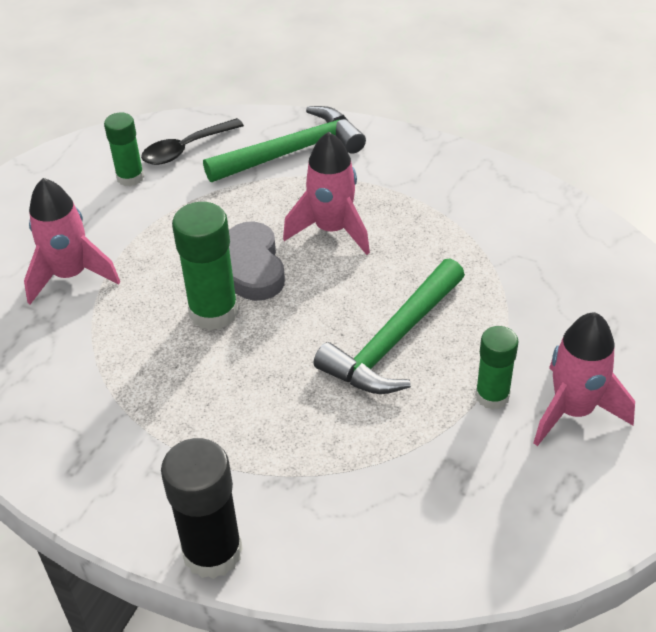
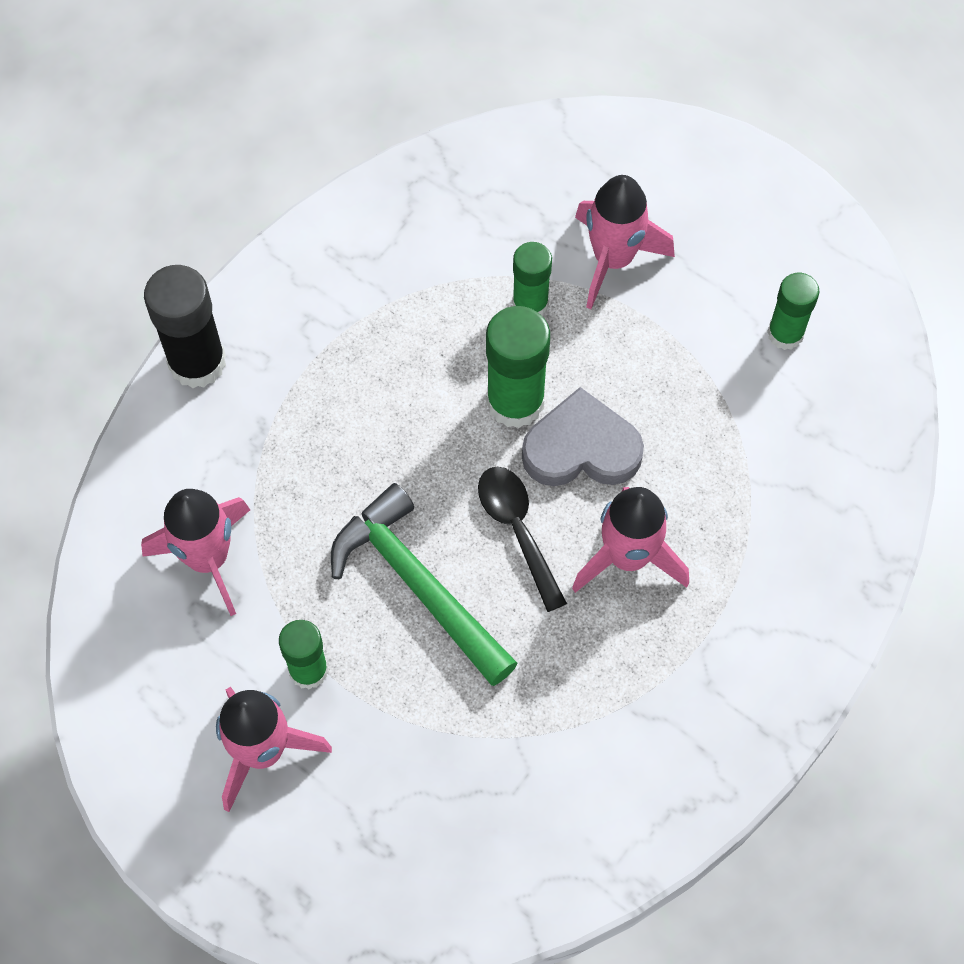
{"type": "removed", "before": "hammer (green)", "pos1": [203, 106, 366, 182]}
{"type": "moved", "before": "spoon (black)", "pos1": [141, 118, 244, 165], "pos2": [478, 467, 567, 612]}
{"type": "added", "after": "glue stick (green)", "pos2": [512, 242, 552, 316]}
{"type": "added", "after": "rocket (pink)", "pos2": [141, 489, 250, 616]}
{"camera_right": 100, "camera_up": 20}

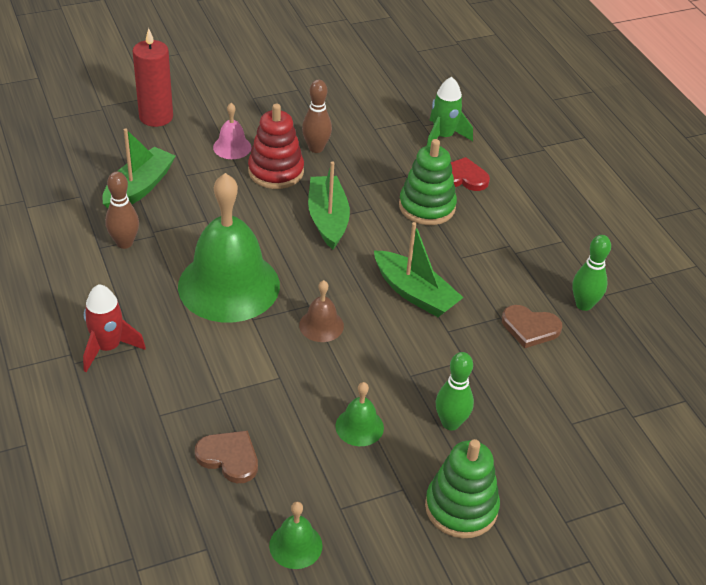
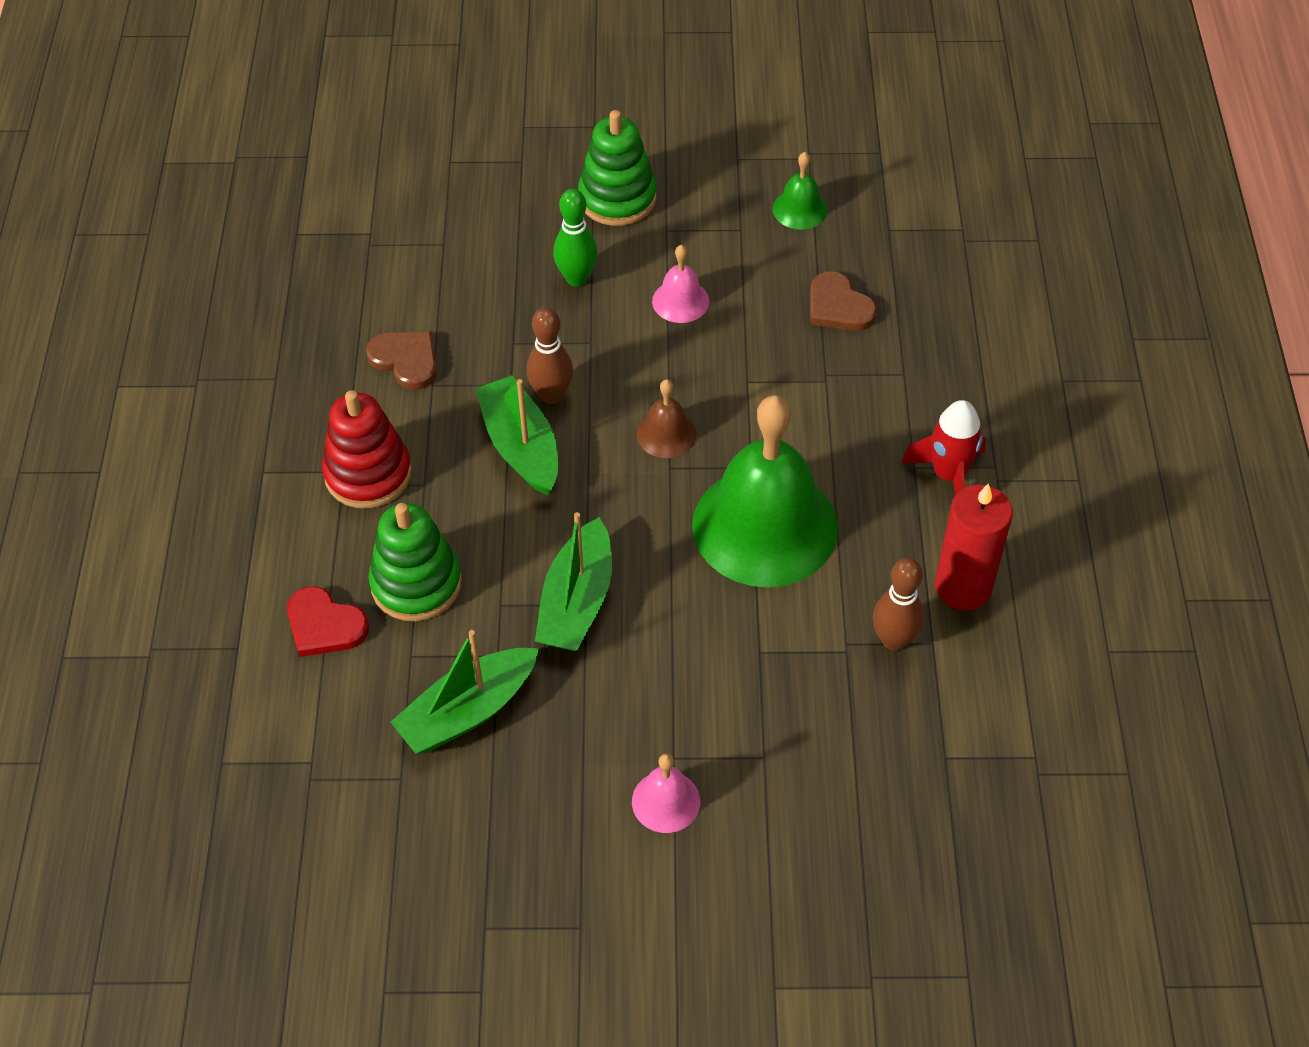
{"type": "moved", "before": "candle (red)", "pos1": [133, 28, 173, 127], "pos2": [935, 483, 1013, 610]}
{"type": "removed", "before": "rocket (green)", "pos1": [427, 77, 473, 146]}
{"type": "moved", "before": "bowling pin (brown)", "pos1": [302, 80, 332, 153], "pos2": [527, 307, 573, 404]}
{"type": "moved", "before": "stacking toy (red)", "pos1": [248, 104, 304, 189], "pos2": [322, 390, 412, 509]}
{"type": "moved", "before": "boat (green)", "pos1": [102, 128, 175, 209], "pos2": [391, 630, 539, 754]}
{"type": "removed", "before": "bowling pin (green)", "pos1": [573, 235, 611, 311]}
{"type": "recoloured", "before": "bell (green)", "after": "bell (pink)", "pos1": [335, 382, 384, 446], "pos2": [652, 245, 709, 323]}
{"camera_right": -155, "camera_up": 10}

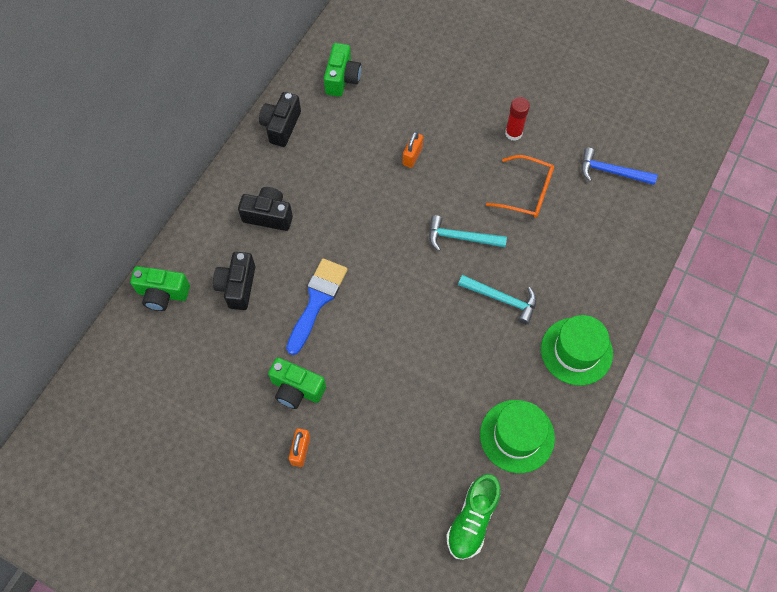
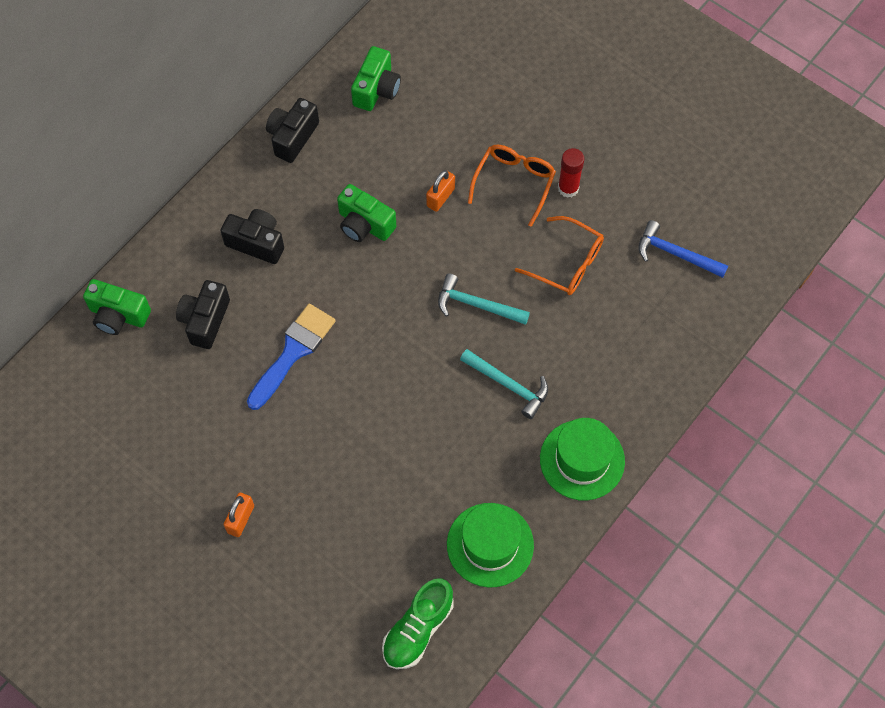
{"type": "moved", "before": "camera (green)", "pos1": [268, 357, 326, 409], "pos2": [337, 184, 396, 242]}
{"type": "added", "after": "glasses (orange)", "pos2": [468, 144, 556, 227]}
{"camera_right": 10, "camera_up": 0}

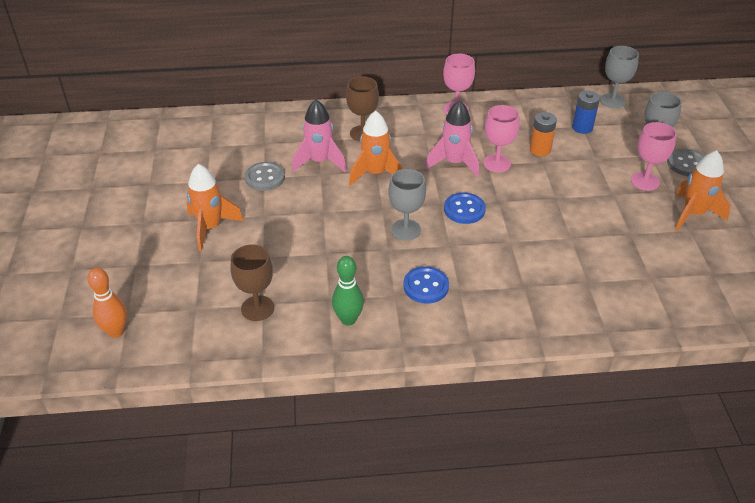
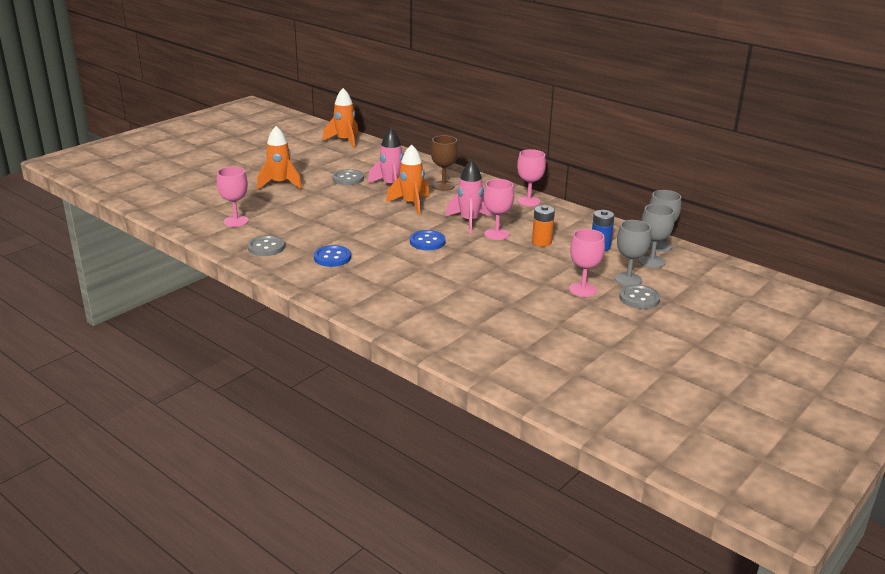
{"type": "moved", "before": "rocket (orange)", "pos1": [675, 150, 730, 231], "pos2": [323, 88, 359, 149]}
{"type": "moved", "before": "goblet (grey)", "pos1": [388, 169, 426, 241], "pos2": [639, 204, 675, 268]}
{"type": "recoloured", "before": "goblet (brown)", "after": "goblet (pink)", "pos1": [230, 245, 274, 321], "pos2": [217, 167, 249, 227]}
{"type": "replaced", "before": "bowling pin (green)", "after": "button (grey)", "pos1": [332, 256, 364, 326], "pos2": [248, 235, 285, 256]}
{"type": "removed", "before": "bowling pin (orange)", "pos1": [87, 268, 127, 338]}
{"camera_right": 45, "camera_up": -15}

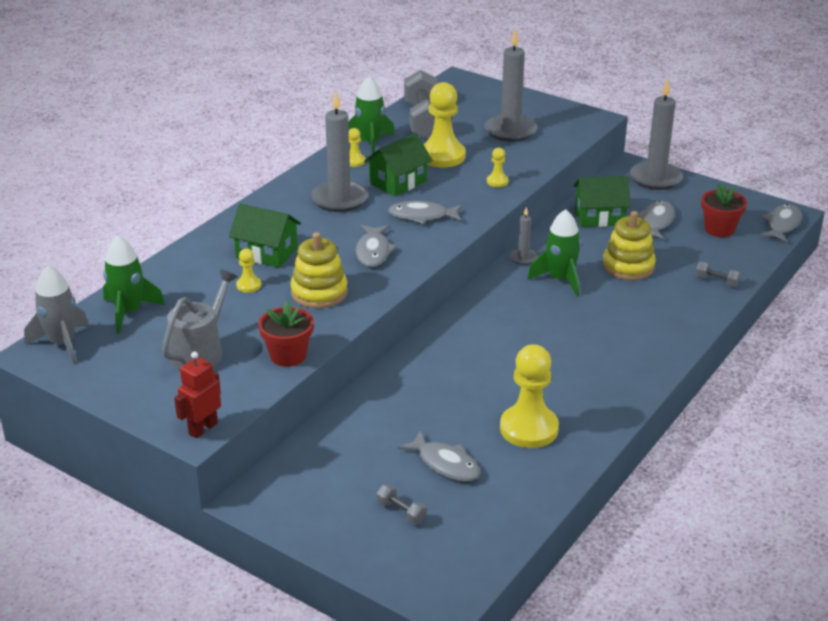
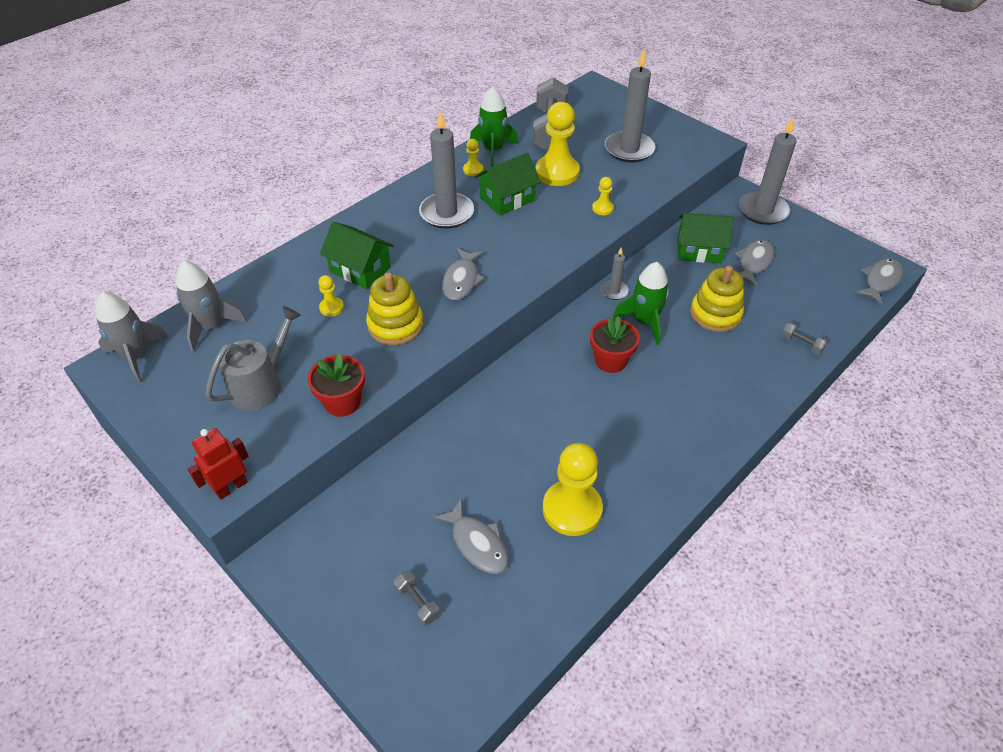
{"type": "moved", "before": "flower pot (red)", "pos1": [701, 184, 747, 237], "pos2": [590, 316, 640, 373]}
{"type": "removed", "before": "fish (grey)", "pos1": [388, 201, 462, 224]}
{"type": "recoloured", "before": "rocket (green)", "after": "rocket (grey)", "pos1": [103, 236, 165, 334], "pos2": [176, 261, 247, 352]}
{"camera_right": 10, "camera_up": 15}

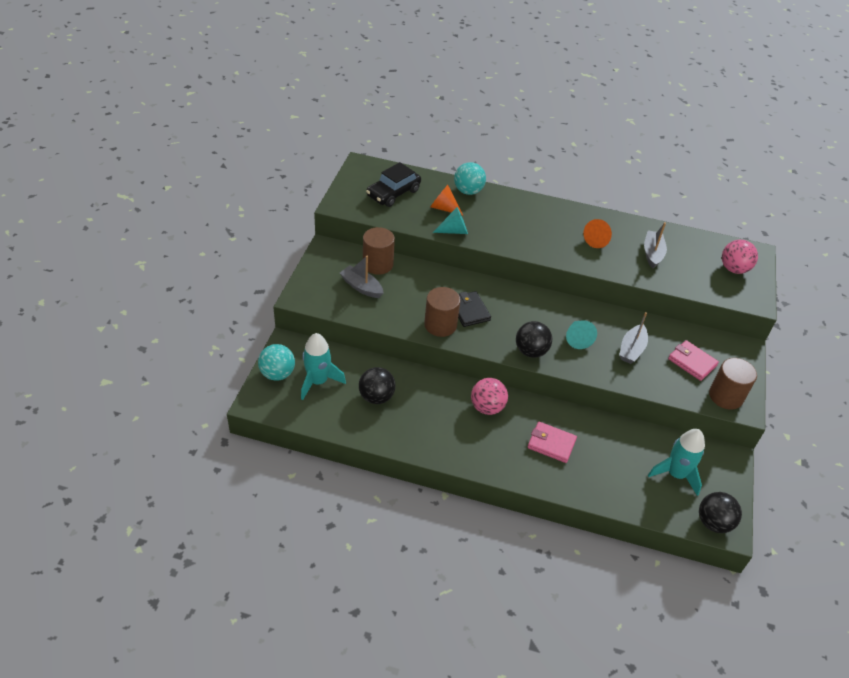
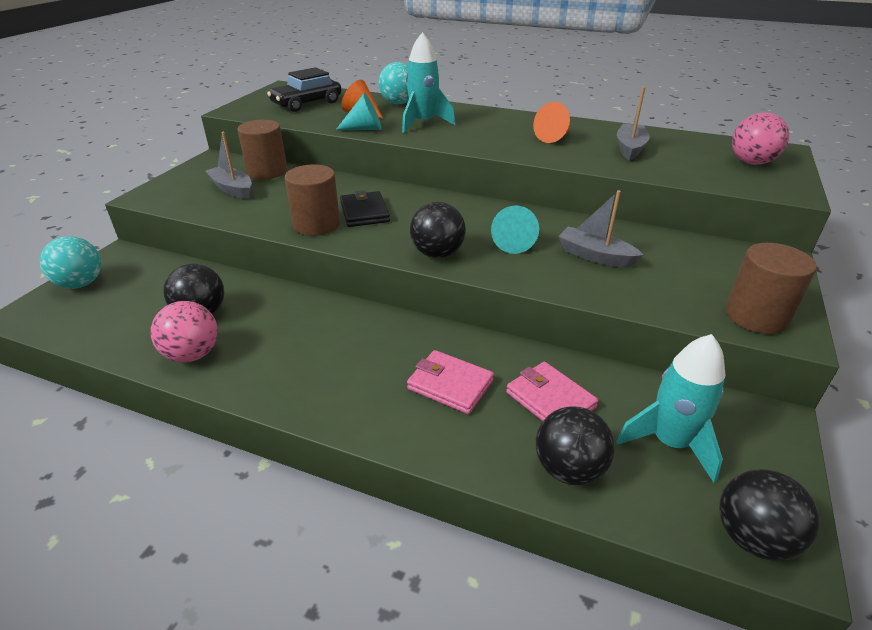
{"type": "turned", "before": "boat (grey)", "pos1": [619, 312, 648, 364], "pos2": [558, 190, 643, 268], "turn": 90}
{"type": "moved", "before": "rocket (turquoise)", "pos1": [301, 333, 346, 400], "pos2": [402, 32, 455, 133]}
{"type": "moved", "before": "wallet (pink)", "pos1": [668, 340, 719, 381], "pos2": [506, 362, 598, 421]}
{"type": "moved", "before": "ball (pink)", "pos1": [471, 378, 508, 415], "pos2": [151, 301, 218, 363]}
{"type": "added", "after": "ball (black)", "pos2": [536, 406, 615, 485]}
{"camera_right": 10, "camera_up": -10}

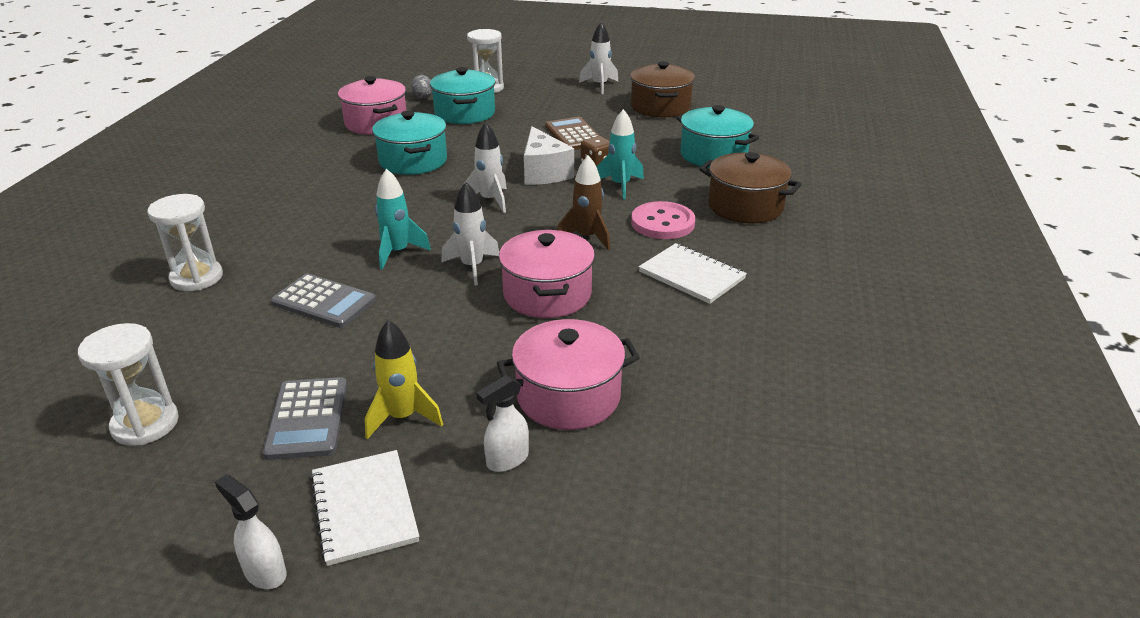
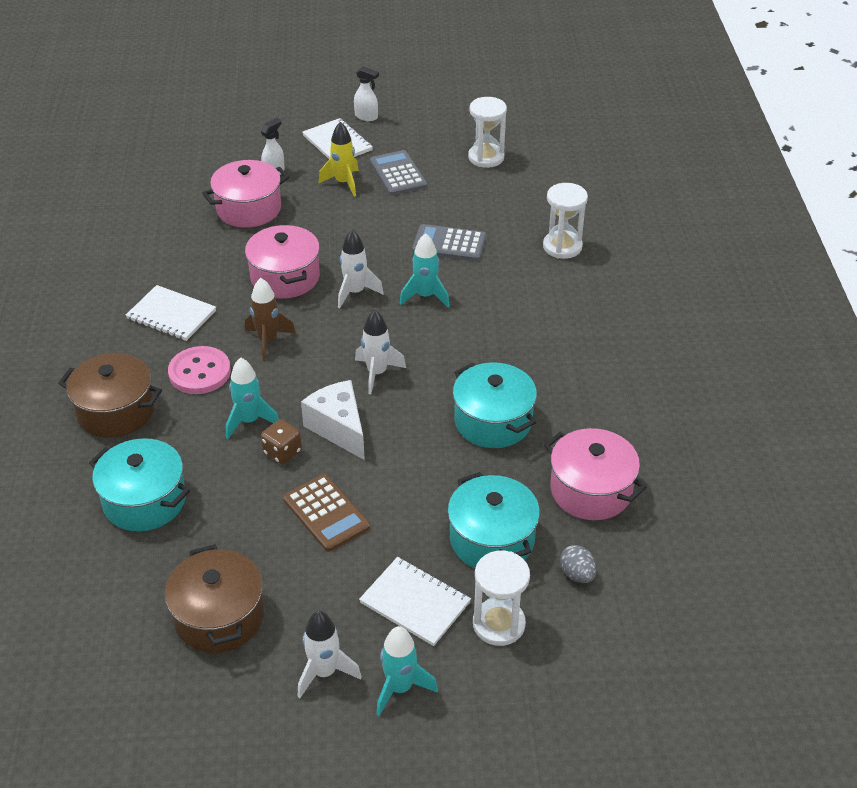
{"type": "added", "after": "notebook (white)", "pos2": [359, 557, 471, 646]}
{"type": "added", "after": "rocket (turquoise)", "pos2": [376, 626, 438, 716]}
{"camera_right": 165, "camera_up": 10}

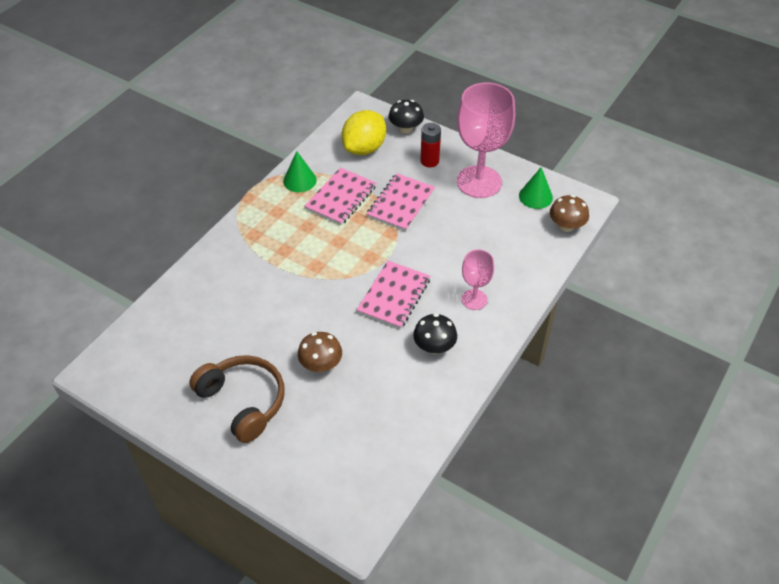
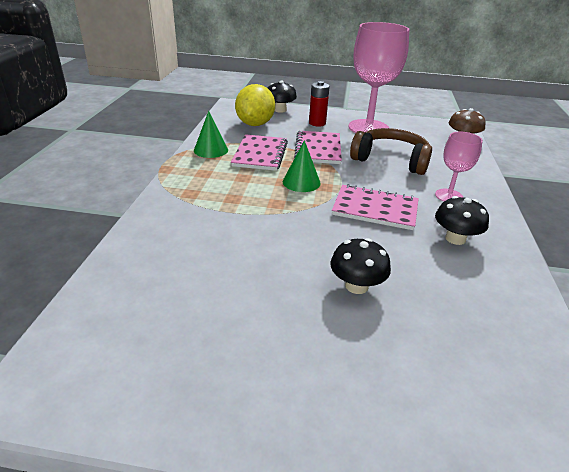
{"type": "moved", "before": "cone (green)", "pos1": [519, 167, 553, 209], "pos2": [283, 140, 321, 192]}
{"type": "turned", "before": "notebook (pink)", "pos1": [357, 261, 430, 329], "pos2": [332, 184, 419, 230], "turn": -75}
{"type": "recoloured", "before": "mushroom (brown)", "after": "mushroom (black)", "pos1": [298, 332, 342, 372], "pos2": [330, 238, 391, 294]}
{"type": "moved", "before": "headphones (brown)", "pos1": [189, 355, 284, 443], "pos2": [350, 128, 432, 175]}
{"camera_right": -25, "camera_up": -15}

